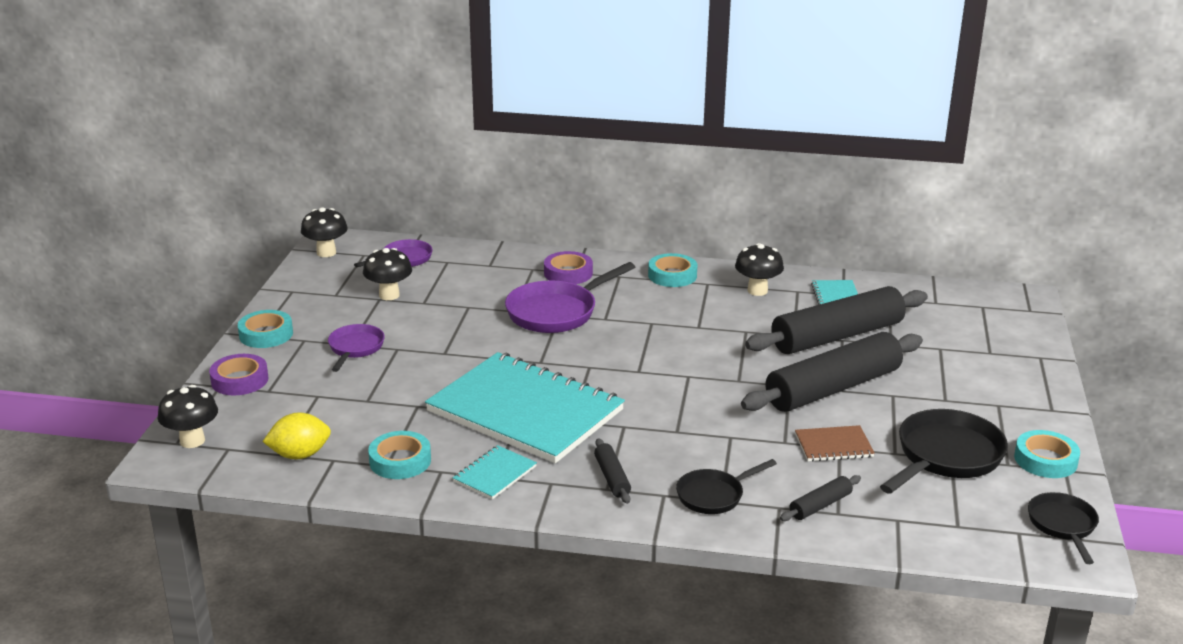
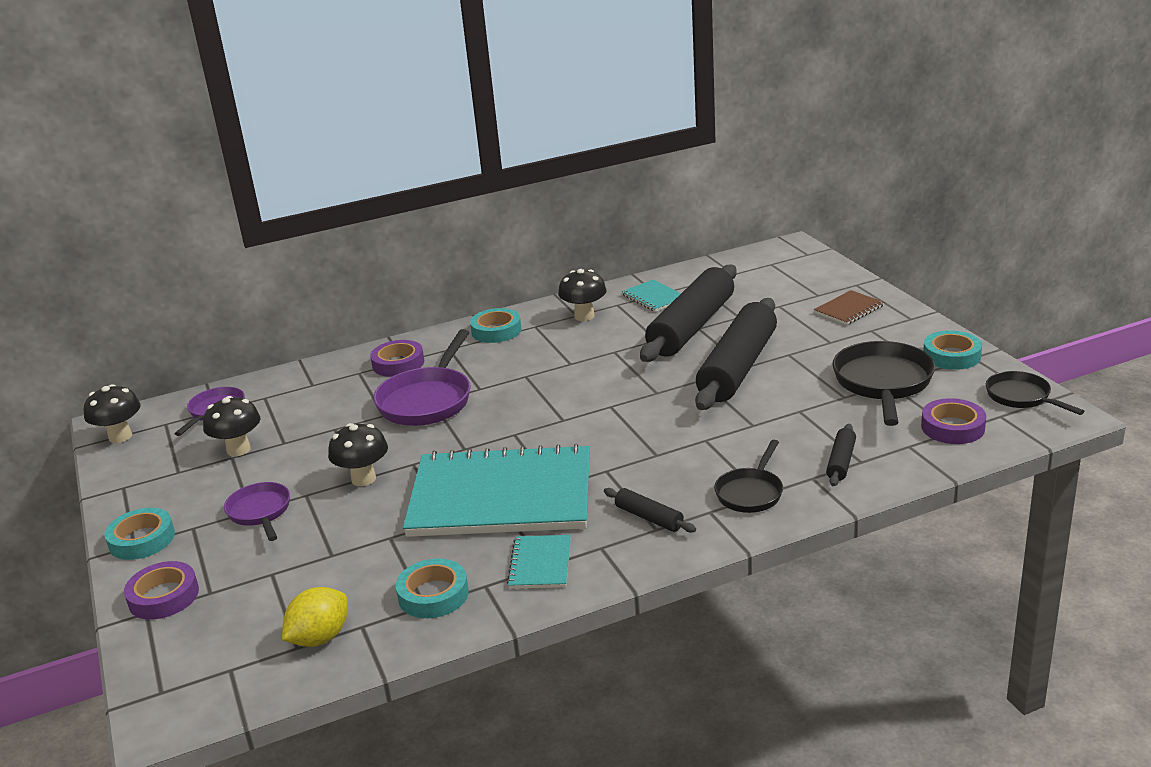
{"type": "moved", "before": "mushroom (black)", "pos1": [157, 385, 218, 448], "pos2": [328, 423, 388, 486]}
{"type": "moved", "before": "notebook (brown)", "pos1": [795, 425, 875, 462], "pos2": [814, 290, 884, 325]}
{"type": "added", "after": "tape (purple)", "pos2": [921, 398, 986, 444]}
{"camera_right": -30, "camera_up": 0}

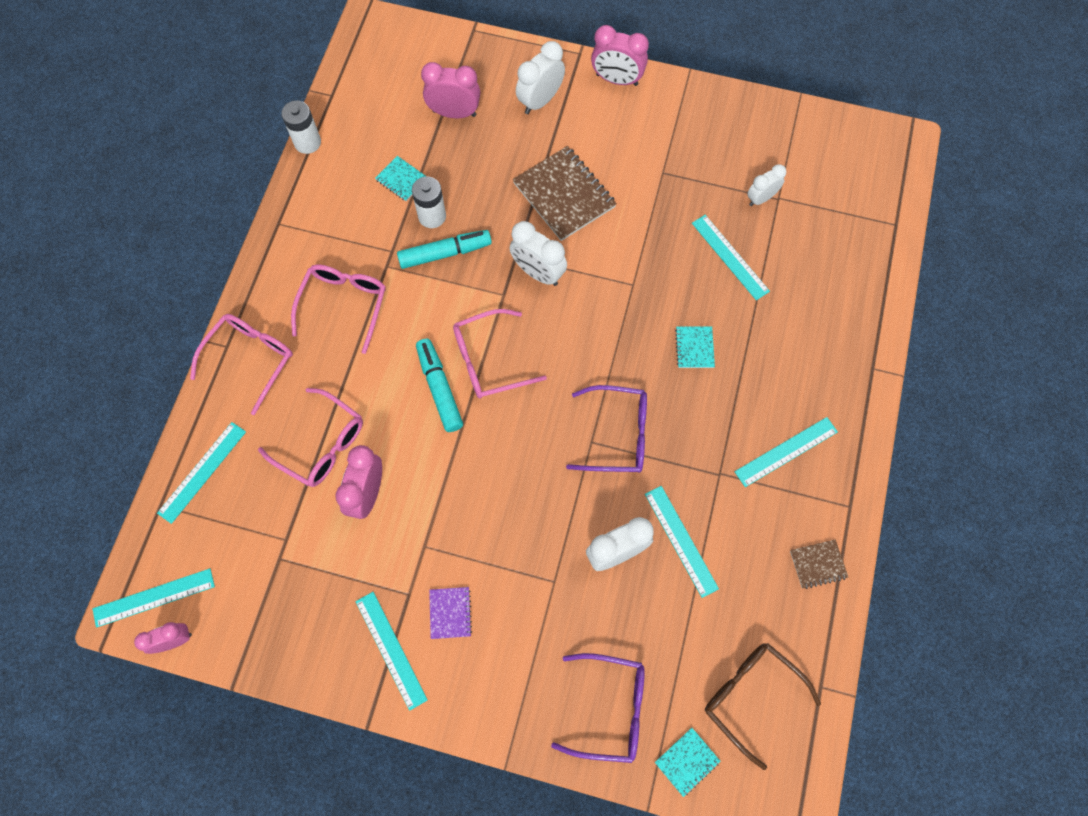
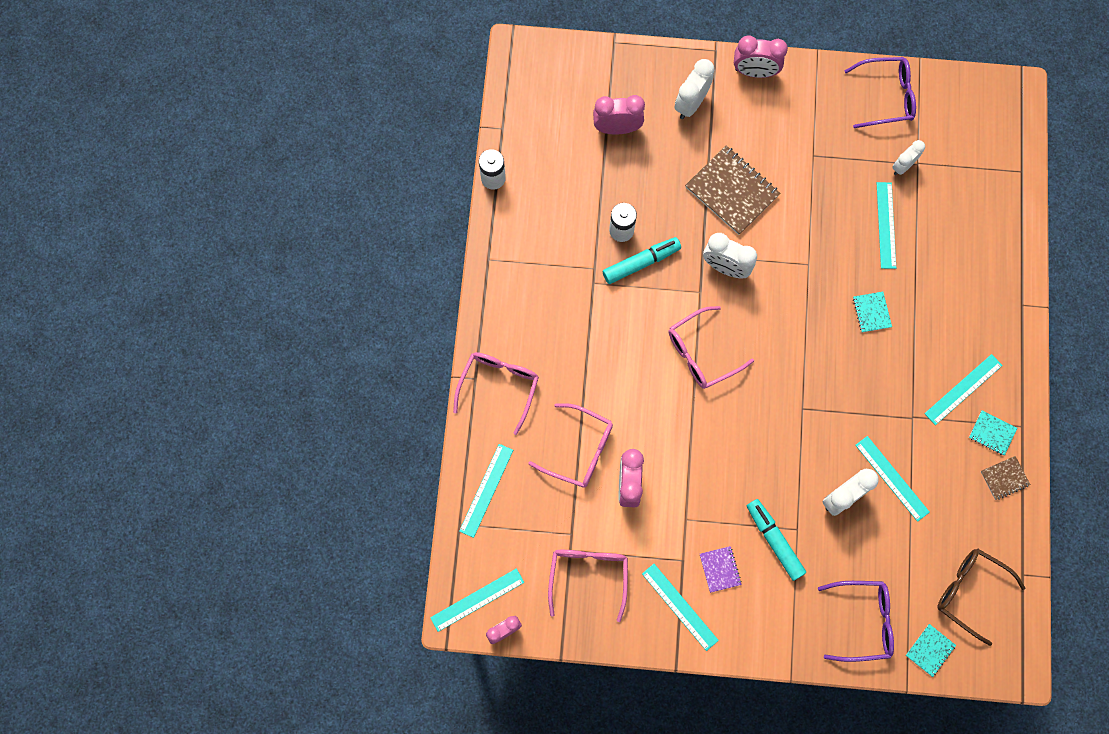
{"type": "moved", "before": "notebook (turquoise)", "pos1": [375, 156, 426, 201], "pos2": [969, 410, 1017, 455]}
{"type": "turned", "before": "ruler (turquoise)", "pos1": [692, 215, 770, 300], "pos2": [877, 182, 896, 269], "turn": 45}
{"type": "moved", "before": "glasses (pink)", "pos1": [291, 264, 386, 354], "pos2": [548, 550, 628, 622]}
{"type": "moved", "before": "marker (turquoise)", "pos1": [416, 339, 463, 432], "pos2": [747, 499, 806, 581]}
{"type": "moved", "before": "glasses (purple)", "pos1": [566, 385, 647, 473], "pos2": [845, 57, 916, 128]}
{"camera_right": -10, "camera_up": 5}

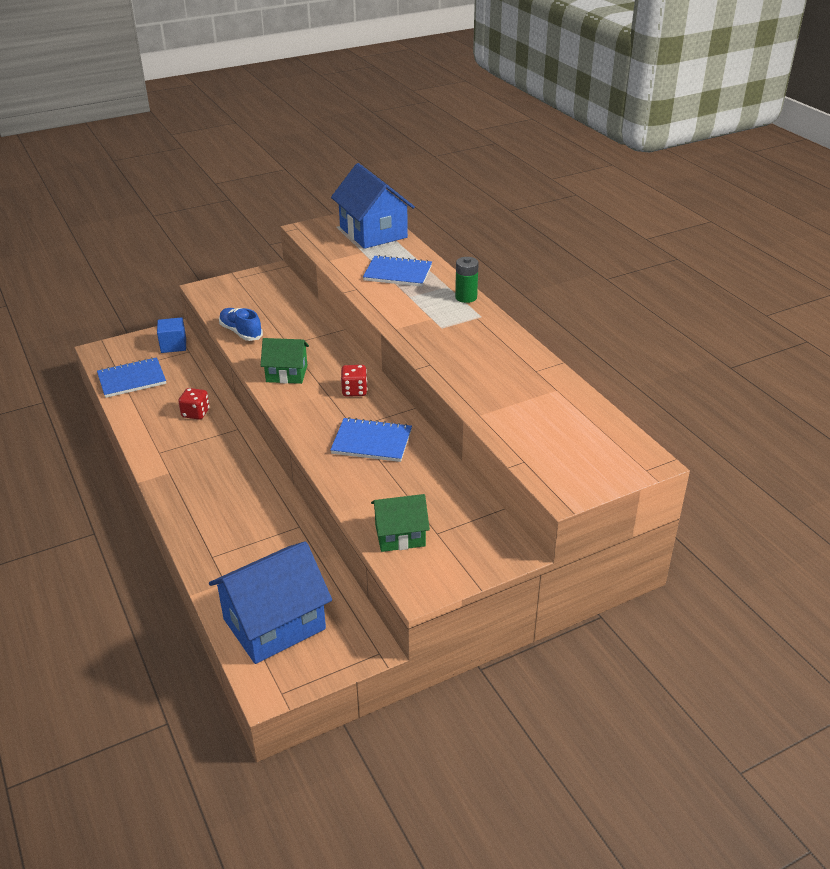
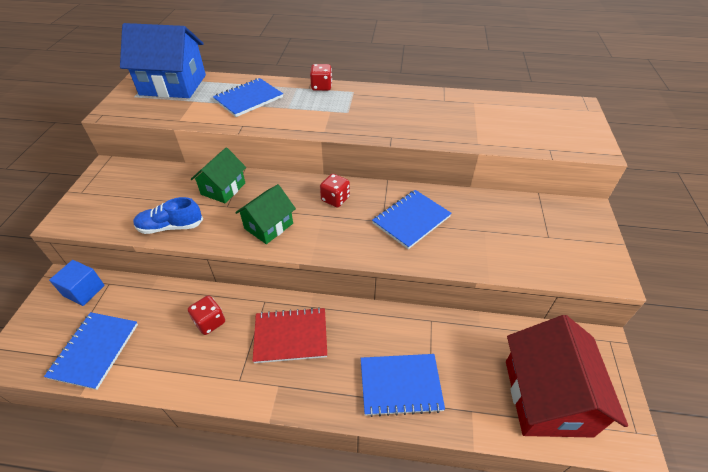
{"type": "replaced", "before": "battery (green)", "after": "dice (red)", "pos1": [455, 257, 479, 303], "pos2": [310, 64, 332, 91]}
{"type": "moved", "before": "house (green)", "pos1": [371, 494, 430, 552], "pos2": [191, 147, 246, 203]}
{"type": "recoloured", "before": "house (blue)", "after": "house (red)", "pos1": [209, 541, 332, 664], "pos2": [506, 315, 628, 437]}
{"type": "added", "after": "notebook (red)", "pos2": [253, 307, 327, 363]}
{"type": "added", "after": "notebook (blue)", "pos2": [361, 354, 445, 417]}
{"camera_right": -55, "camera_up": 10}

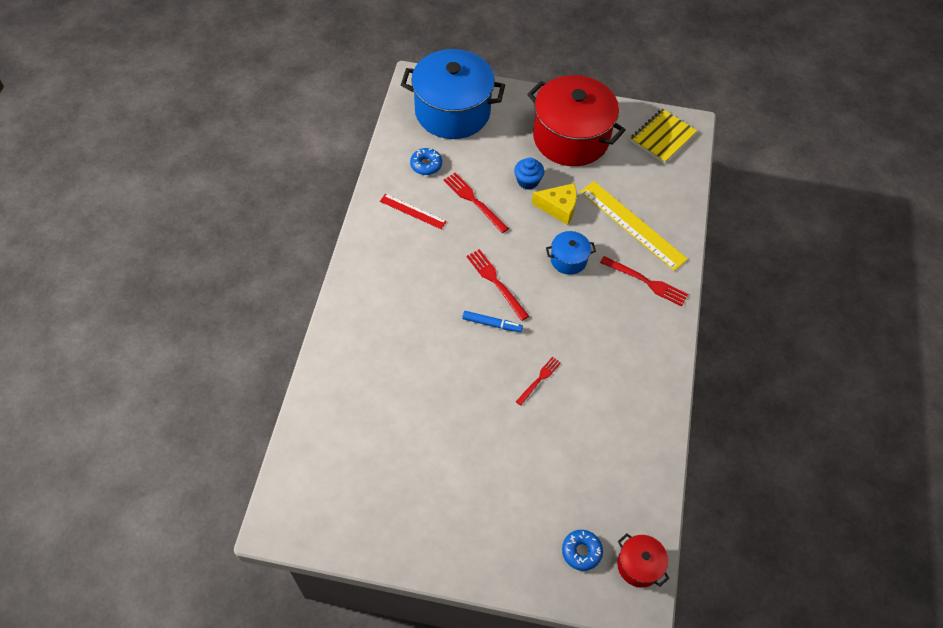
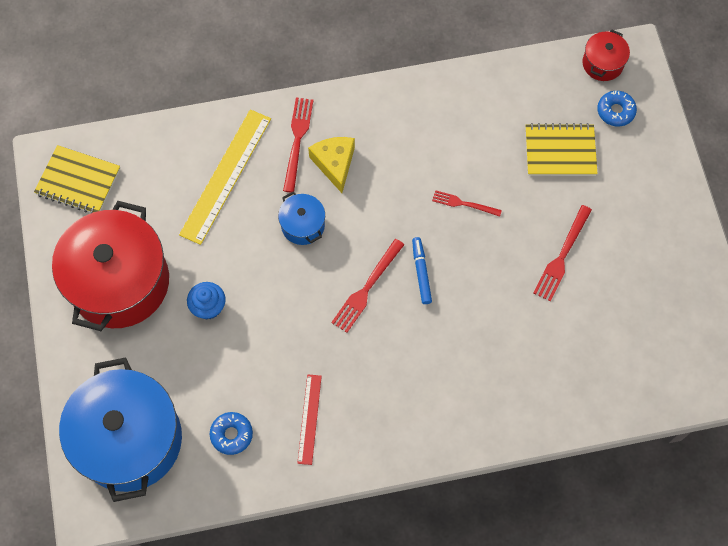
{"type": "moved", "before": "fork (red)", "pos1": [444, 173, 509, 233], "pos2": [534, 205, 592, 301]}
{"type": "moved", "before": "cheese (yellow)", "pos1": [532, 183, 577, 225], "pos2": [308, 137, 355, 193]}
{"type": "added", "after": "notebook (yellow)", "pos2": [525, 123, 598, 176]}
{"camera_right": -110, "camera_up": 10}

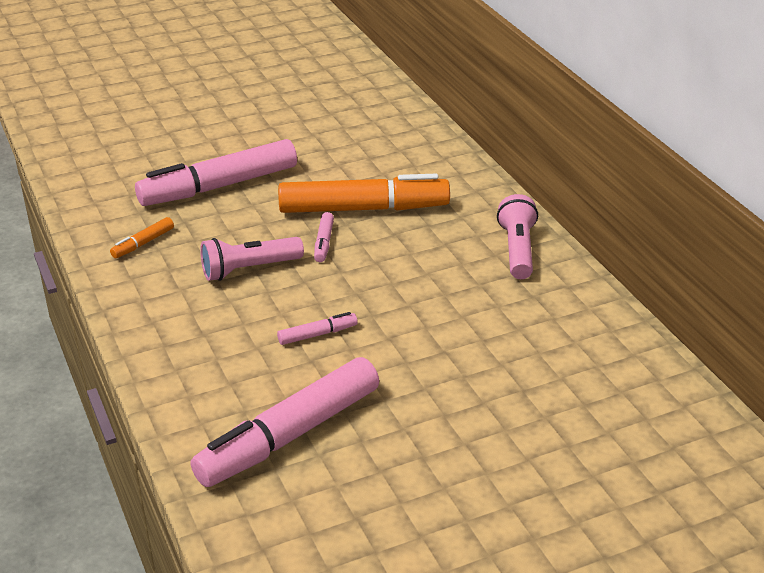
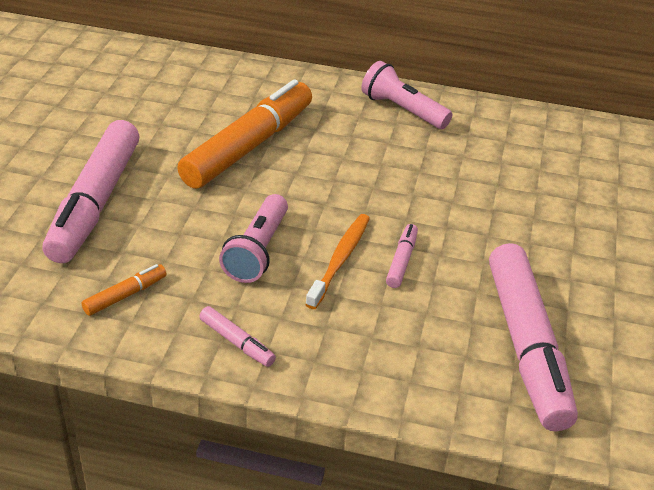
{"type": "moved", "before": "marker (pink)", "pos1": [314, 212, 334, 262], "pos2": [199, 306, 276, 367]}
{"type": "turned", "before": "marker (orange)", "pos1": [110, 217, 174, 258], "pos2": [82, 264, 167, 316], "turn": -120}
{"type": "added", "after": "toothbrush (orange)", "pos2": [305, 214, 370, 309]}
{"camera_right": -55, "camera_up": 5}

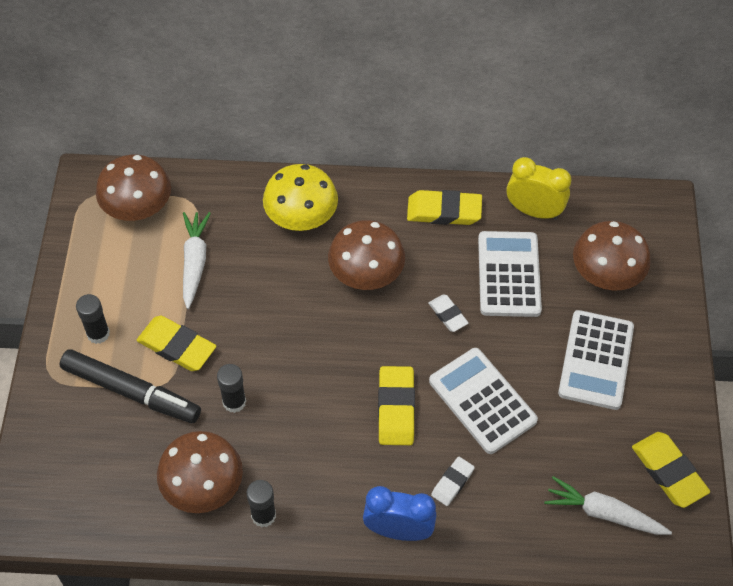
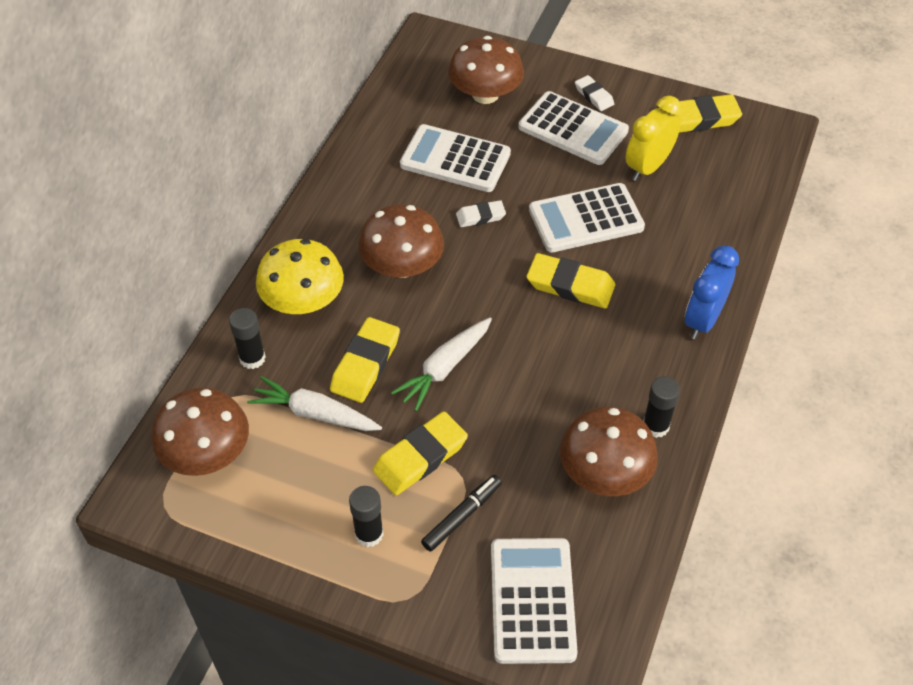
{"type": "moved", "before": "clock (yellow)", "pos1": [507, 157, 572, 220], "pos2": [625, 96, 682, 181]}
{"type": "moved", "before": "eraser (yellow)", "pos1": [407, 190, 482, 225], "pos2": [330, 317, 400, 403]}
{"type": "resized", "before": "marker (black)", "pos1": [60, 349, 201, 423], "pos2": [421, 475, 502, 551], "scale": 0.57}
{"type": "moved", "before": "glue stick (black)", "pos1": [217, 364, 246, 413], "pos2": [229, 308, 266, 369]}
{"type": "moved", "before": "eraser (white)", "pos1": [431, 457, 475, 506], "pos2": [575, 75, 614, 111]}
{"type": "moved", "before": "carrot (white)", "pos1": [544, 476, 672, 535], "pos2": [391, 317, 492, 411]}
{"type": "added", "after": "calculator (white)", "pos2": [491, 538, 578, 664]}
{"camera_right": -70, "camera_up": -5}

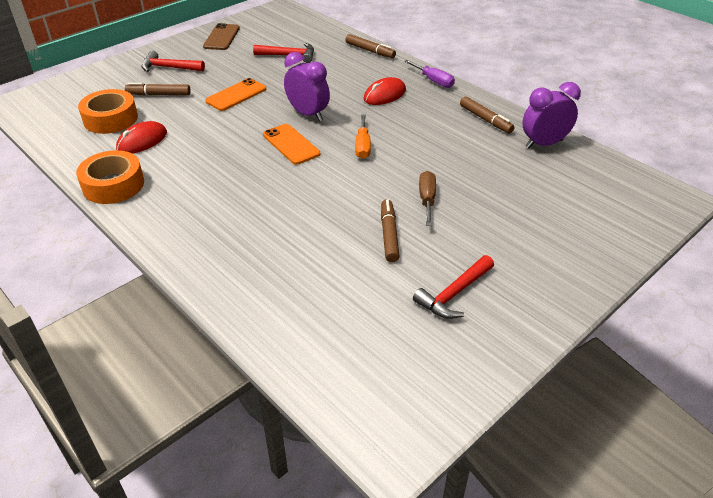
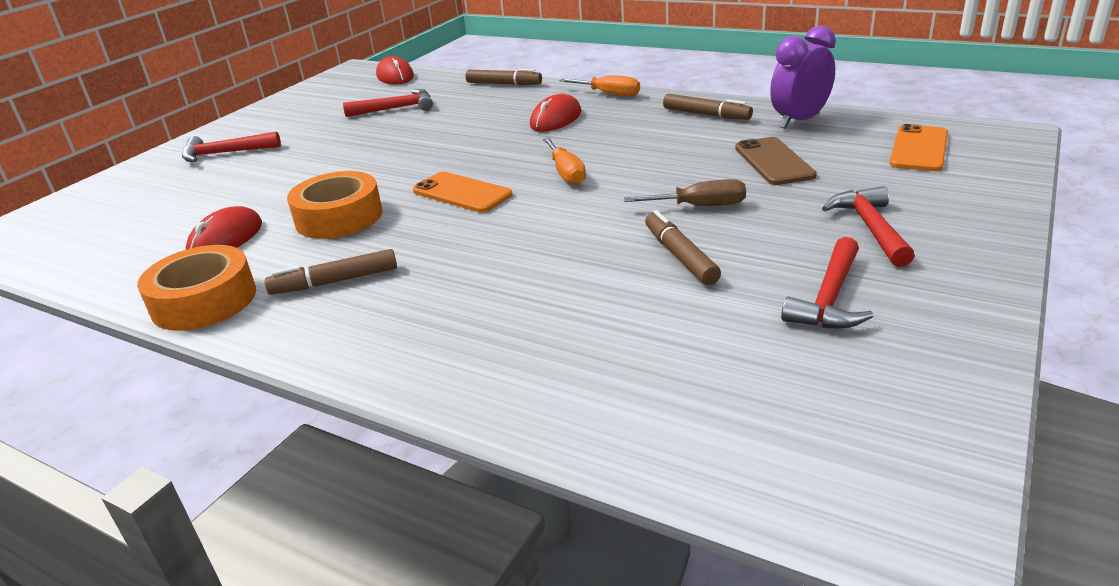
{"type": "moved", "before": "phone (brown)", "pos1": [203, 23, 240, 50], "pos2": [735, 137, 817, 185]}
{"type": "removed", "before": "clock (purple)", "pos1": [284, 52, 330, 121]}
{"type": "recoloured", "before": "screwdriver (purple)", "after": "screwdriver (orange)", "pos1": [404, 60, 455, 88], "pos2": [559, 75, 640, 96]}
{"type": "moved", "before": "phone (orange)", "pos1": [205, 78, 266, 111], "pos2": [889, 124, 948, 171]}
{"type": "moved", "before": "marker (brown)", "pos1": [125, 83, 191, 96], "pos2": [265, 249, 397, 295]}
{"type": "moved", "before": "tape (orange)", "pos1": [78, 89, 138, 134], "pos2": [287, 171, 383, 239]}
{"type": "turned", "before": "screwdriver (brown)", "pos1": [419, 171, 436, 226], "pos2": [624, 179, 746, 206], "turn": 105}
{"type": "added", "after": "mouse (red)", "pos2": [376, 56, 414, 85]}
{"type": "added", "after": "hammer (red)", "pos2": [822, 186, 915, 267]}
{"camera_right": -15, "camera_up": -10}

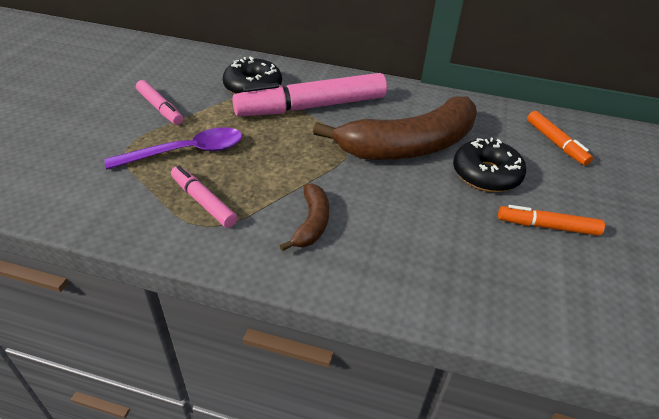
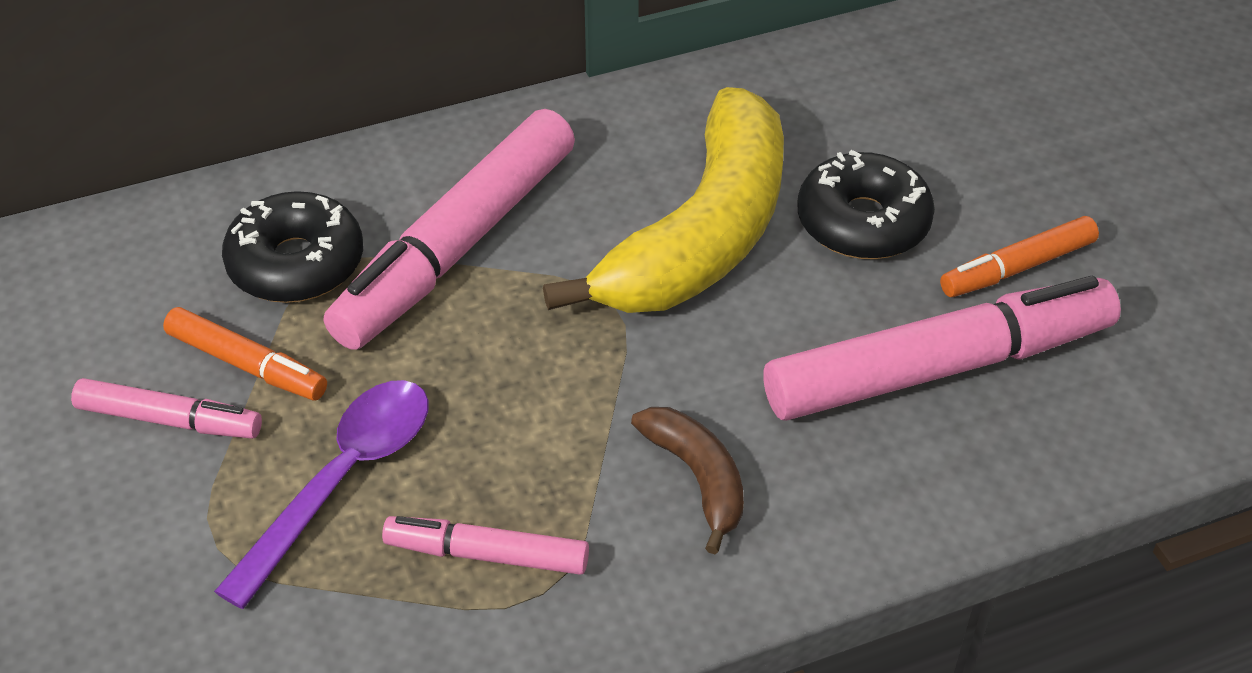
{"type": "recoloured", "before": "banana (brown)", "after": "banana (yellow)", "pos1": [313, 96, 477, 160], "pos2": [543, 87, 784, 313]}
{"type": "moved", "before": "marker (orange)", "pos1": [527, 111, 593, 166], "pos2": [163, 307, 327, 401]}
{"type": "added", "after": "marker (pink)", "pos2": [764, 276, 1121, 421]}
{"camera_right": -35, "camera_up": 5}

